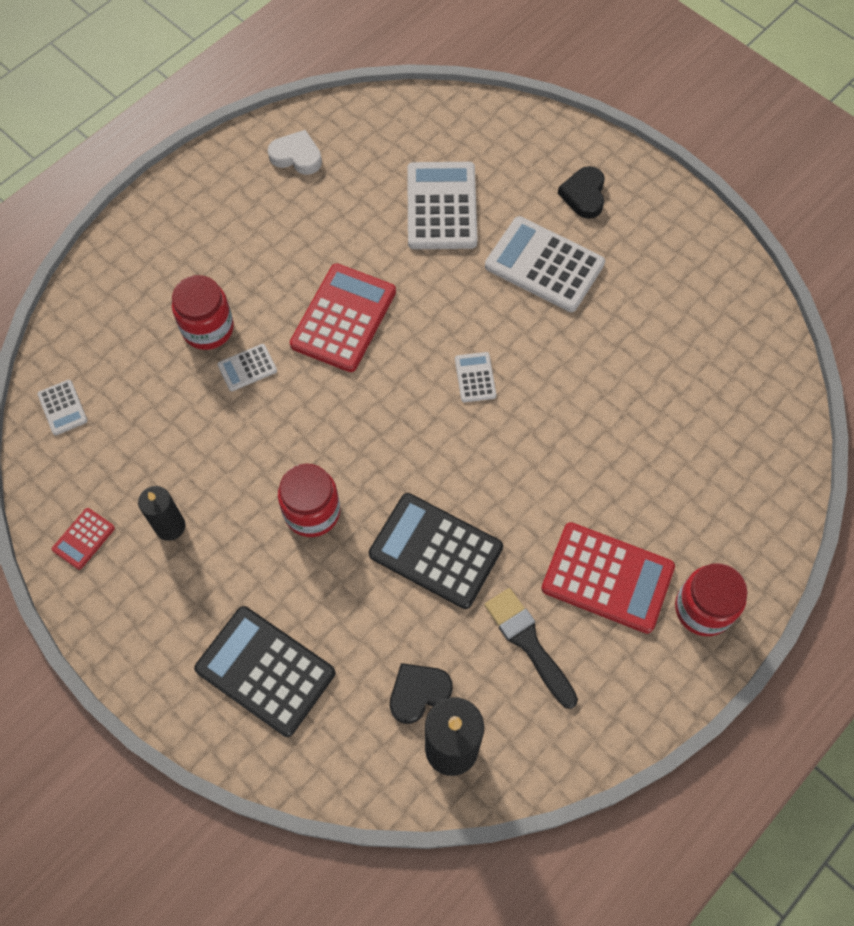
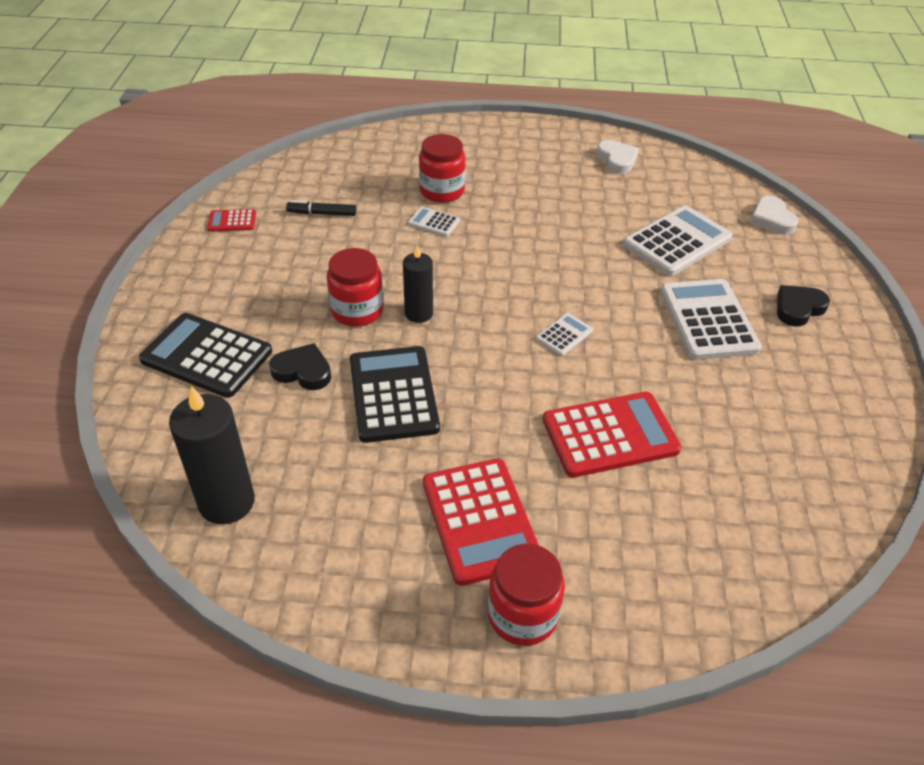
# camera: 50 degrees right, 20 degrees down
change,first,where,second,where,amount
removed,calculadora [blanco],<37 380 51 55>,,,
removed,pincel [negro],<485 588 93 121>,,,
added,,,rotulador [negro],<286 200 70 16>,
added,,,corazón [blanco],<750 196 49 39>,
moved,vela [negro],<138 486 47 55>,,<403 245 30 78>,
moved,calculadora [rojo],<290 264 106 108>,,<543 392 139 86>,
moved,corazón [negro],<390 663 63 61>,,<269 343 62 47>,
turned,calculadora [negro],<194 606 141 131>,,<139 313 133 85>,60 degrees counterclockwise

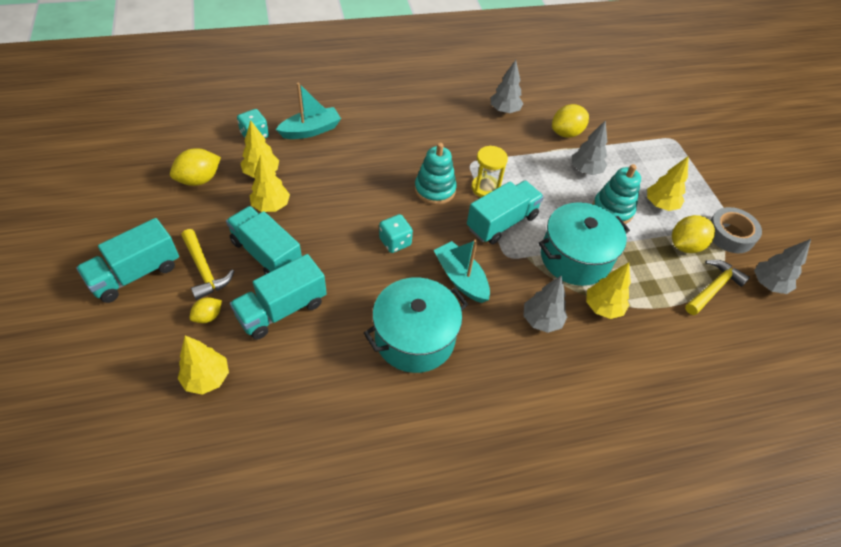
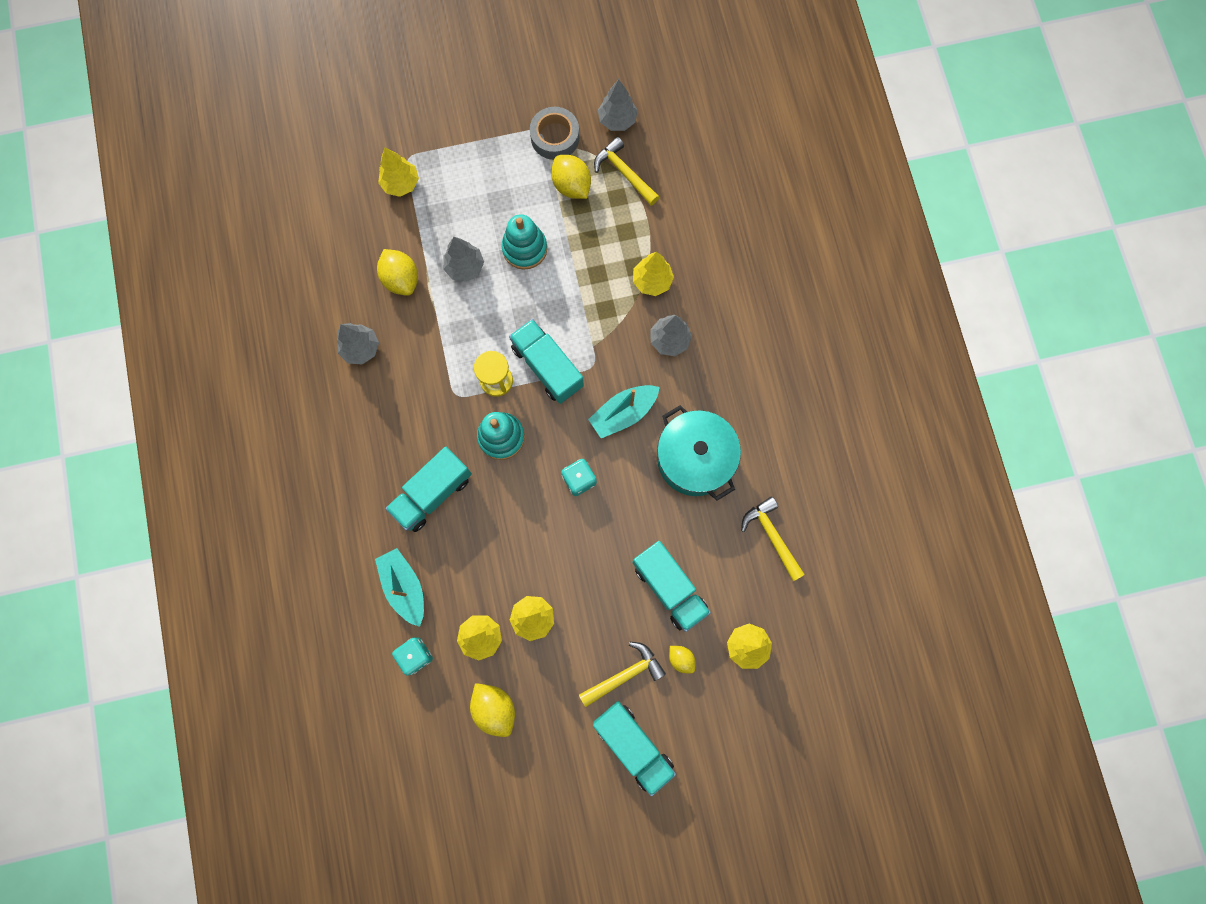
# camera: 85 degrees left, 25 degrees up
change,first,where,second,where,amount
removed,olla [turquesa],<538 202 92 84>,,,
added,,,martillo [amarillo],<741 496 64 85>,
moved,camión [turquesa],<226 206 76 68>,,<385 447 87 85>,
moved,árbol [amarillo],<647 156 42 55>,,<378 147 41 50>,

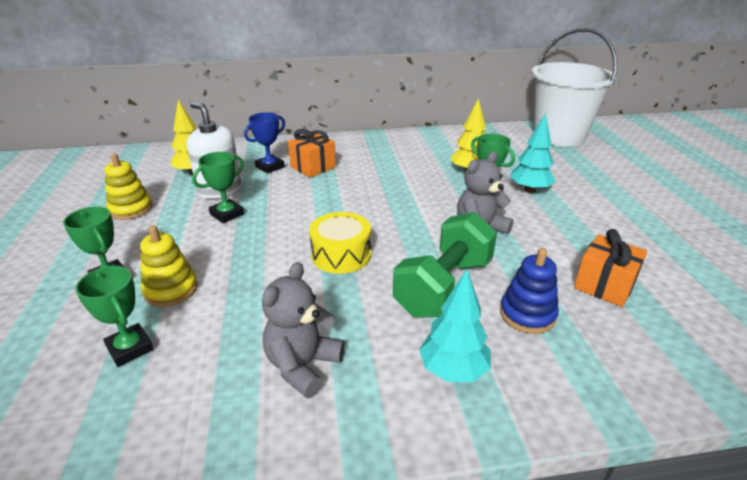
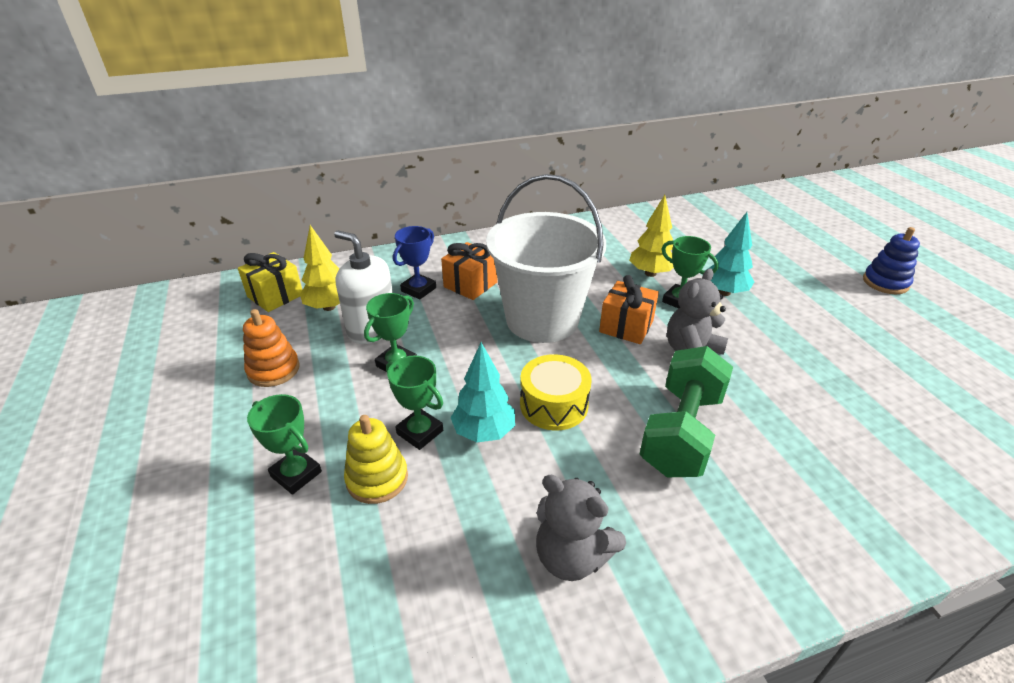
# camera: 10 degrees left, 5 degrees up
change,first,where,second,where,amount
added,,,regalo [amarillo],<238 252 64 60>,
moved,trofeo [verde],<75 266 79 101>,,<386 356 57 94>,
moved,árbol [turquesa],<419 269 72 113>,,<451 342 64 100>,
moved,juguete apilable [azul],<500 248 59 86>,,<863 227 57 67>,
moved,balde [blanco],<532 28 85 118>,,<486 174 120 169>,
moved,regalo [naranja],<574 229 73 78>,,<599 275 60 69>,
recoloured,juguete apilable [amarillo],<105 154 48 66>,juguete apilable [naranja],<243 309 57 78>,
turned,osito [gris],<262 262 83 136>,,<536 475 90 106>,75 degrees counterclockwise

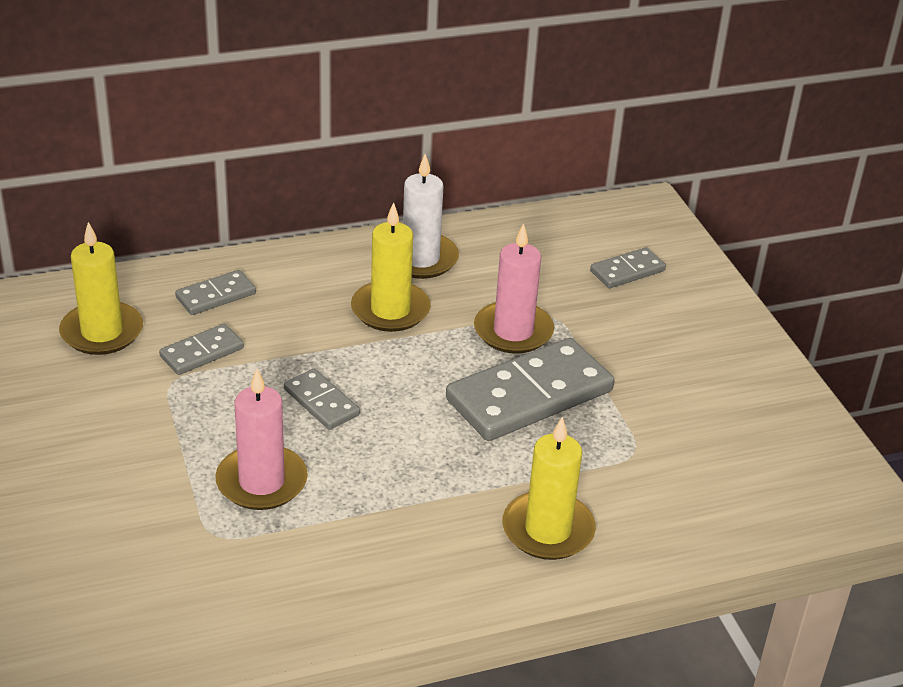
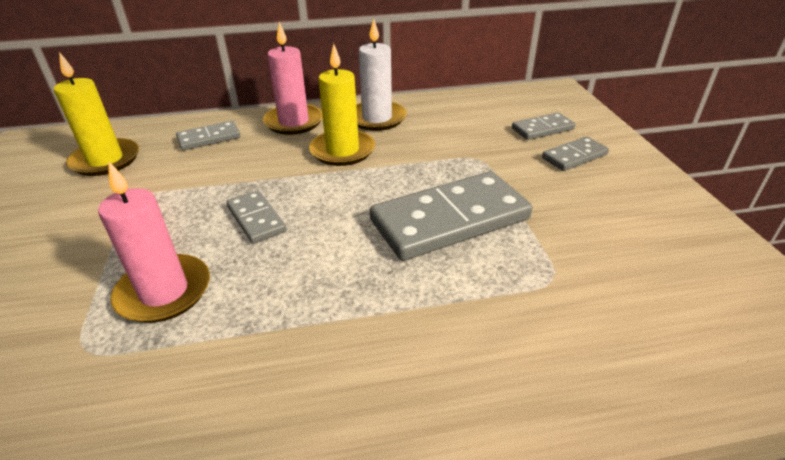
# camera: 10 degrees right, 0 degrees up
change,first,where,second,where,amount
removed,vela [amarillo],<502 417 94 143>,,,
moved,ficha de dominó [gris],<159 324 85 51>,,<542 136 67 35>,
moved,vela [rosa],<474 223 80 131>,,<263 22 60 113>,

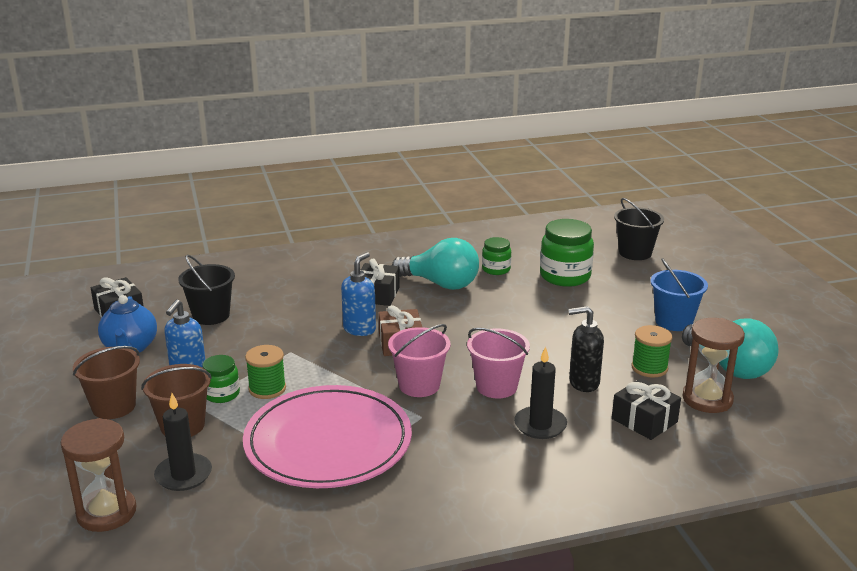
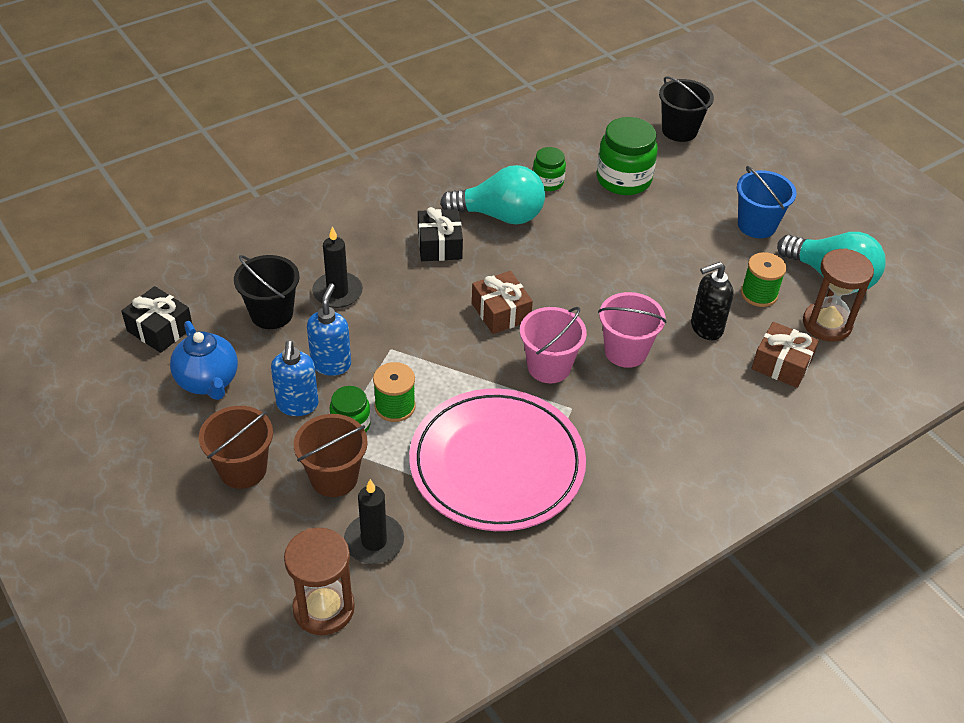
# camera: 20 degrees left, 20 degrees up
change,first,where,second,where,amount
moved,dispensador de jabón [azul],<341 252 35 84>,,<307 283 44 93>,
moved,vela [negro],<514 346 53 93>,,<312 226 51 82>,
recoloured,regalo [negro],<612 378 69 62>,regalo [marrón],<751 322 68 66>,

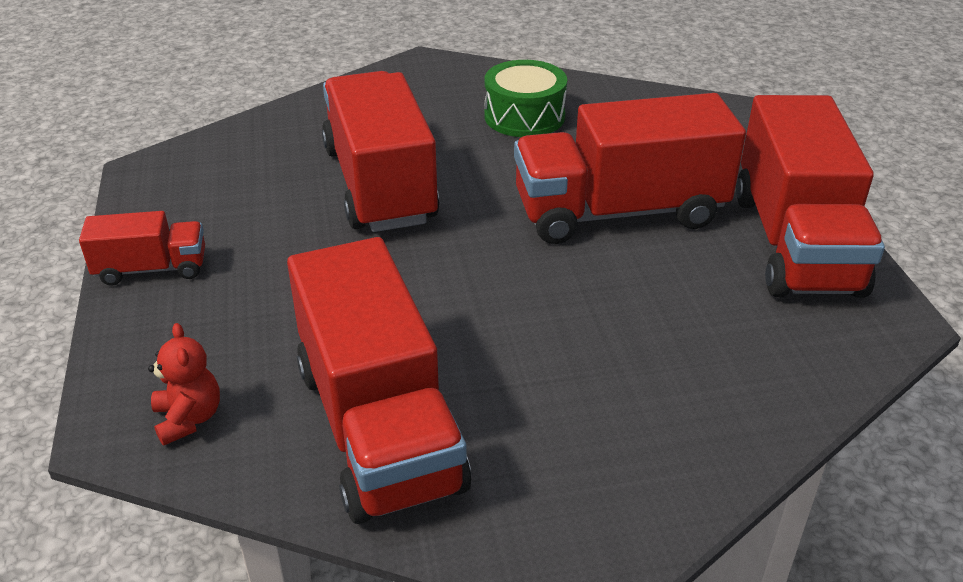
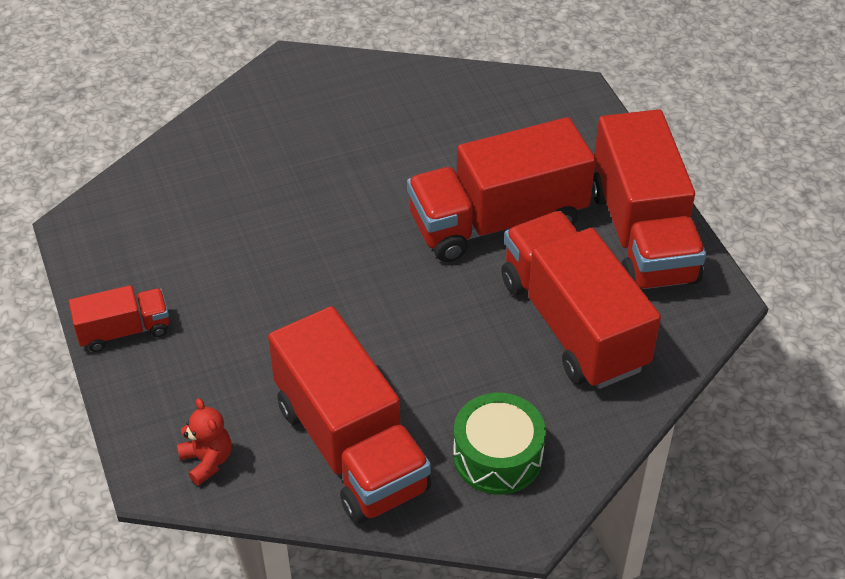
# camera: 10 degrees left, 10 degrees up
change,first,where,second,where,amount
moved,camión [rojo],<322 71 118 161>,,<501 211 160 178>,
moved,tambor [verde],<484 60 83 77>,,<453 393 93 102>,

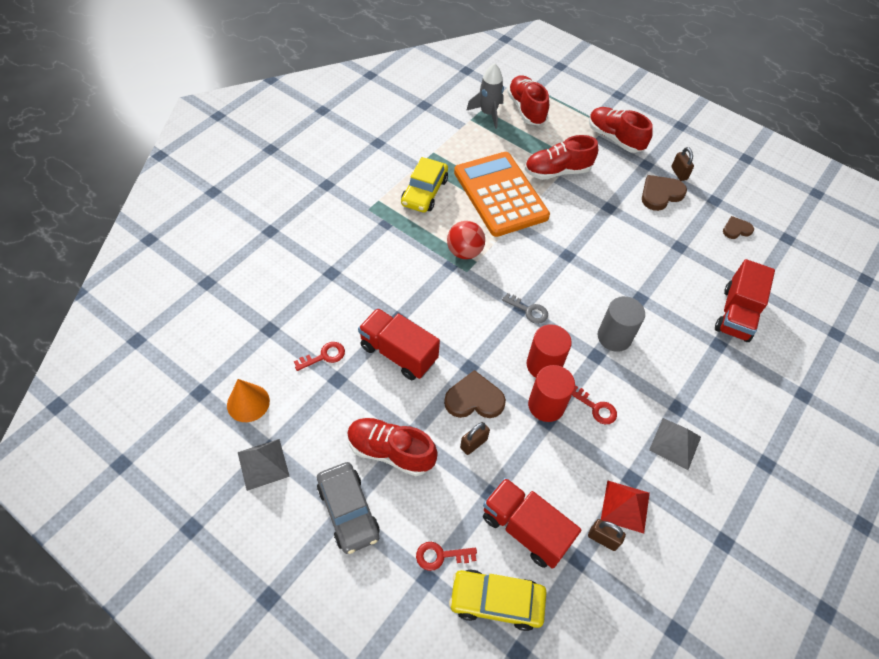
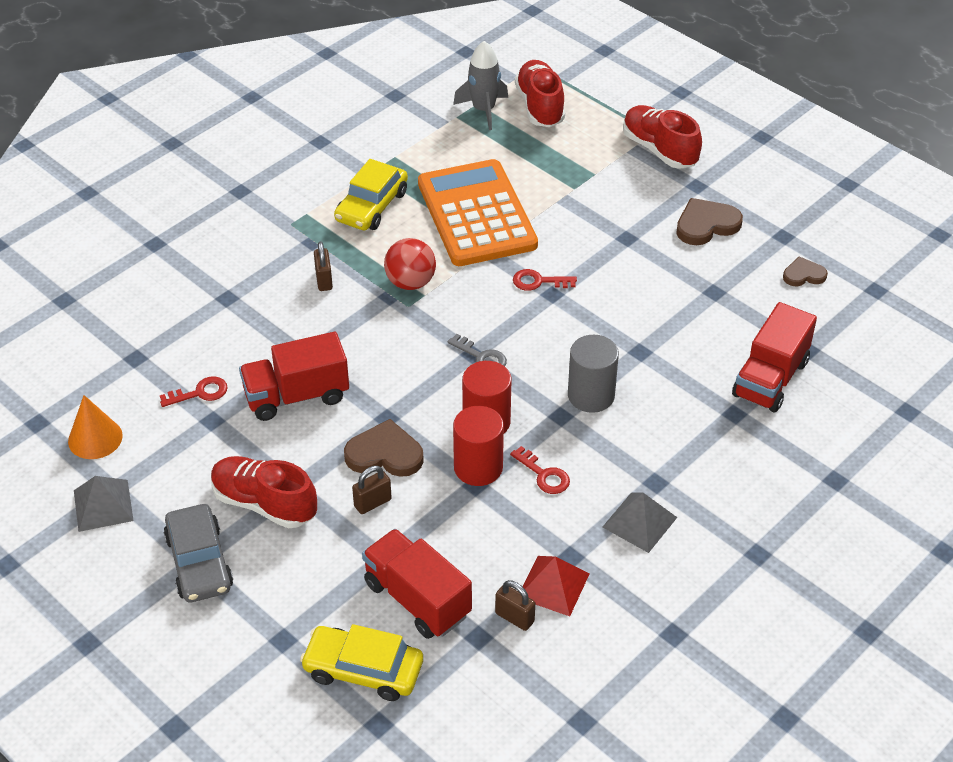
# camera: 10 degrees right, 10 degrees down
change,first,where,second,where,amount
removed,zapato [rojo],<525 135 73 45>,,,
moved,llave [rojo],<416 542 61 29>,,<513 269 64 22>,
moved,candado [marrón],<671 147 23 34>,,<314 241 19 50>,
turned,camión [rojo],<358 308 82 72>,,<239 332 110 89>,60 degrees counterclockwise

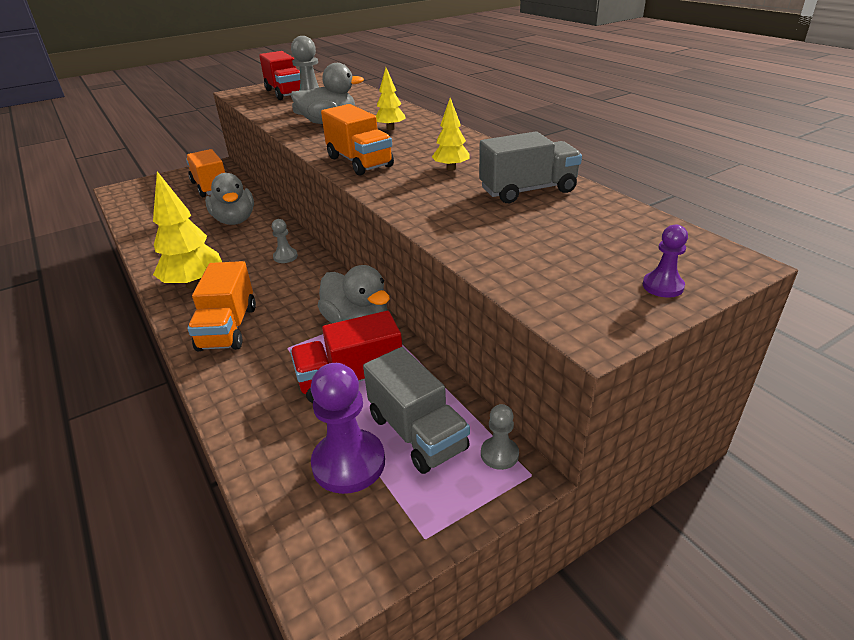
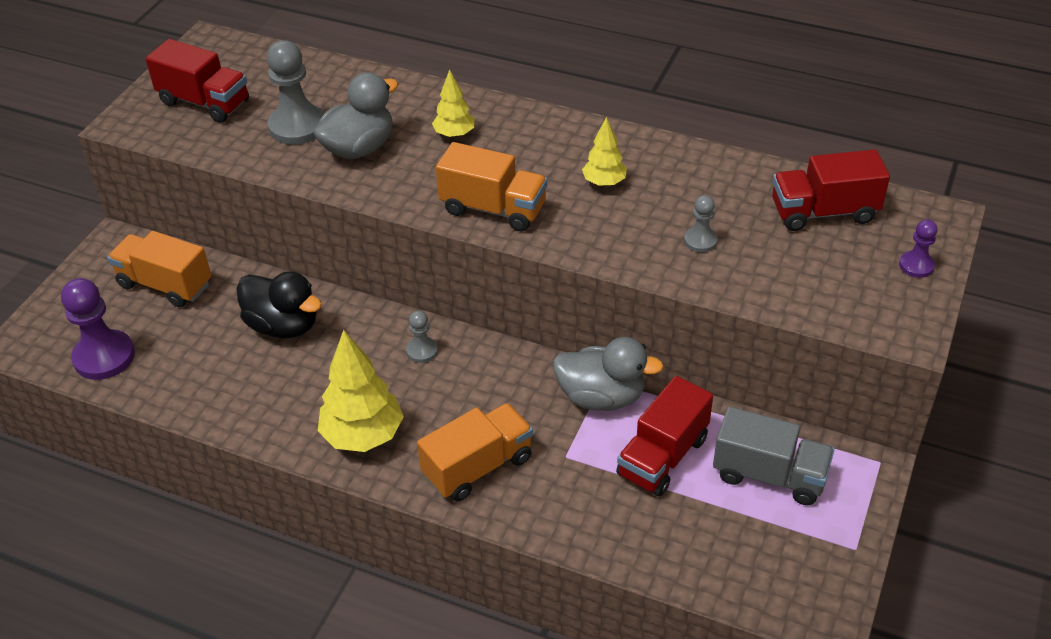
# camera: 35 degrees left, 10 degrees up
change,first,where,second,where,amount
removed,camión [gris],<479 131 103 72>,,,
added,,,camión [rojo],<772 149 118 82>,
moved,peón [morado],<311 363 74 131>,,<61 278 74 102>,
moved,peón [gris],<481 404 38 66>,,<684 195 34 58>,
recoloured,pato [gris],<205 173 49 52>,pato [negro],<236 271 86 68>,
turned,camión [naranja],<188 261 68 90>,,<417 403 116 98>,90 degrees counterclockwise

